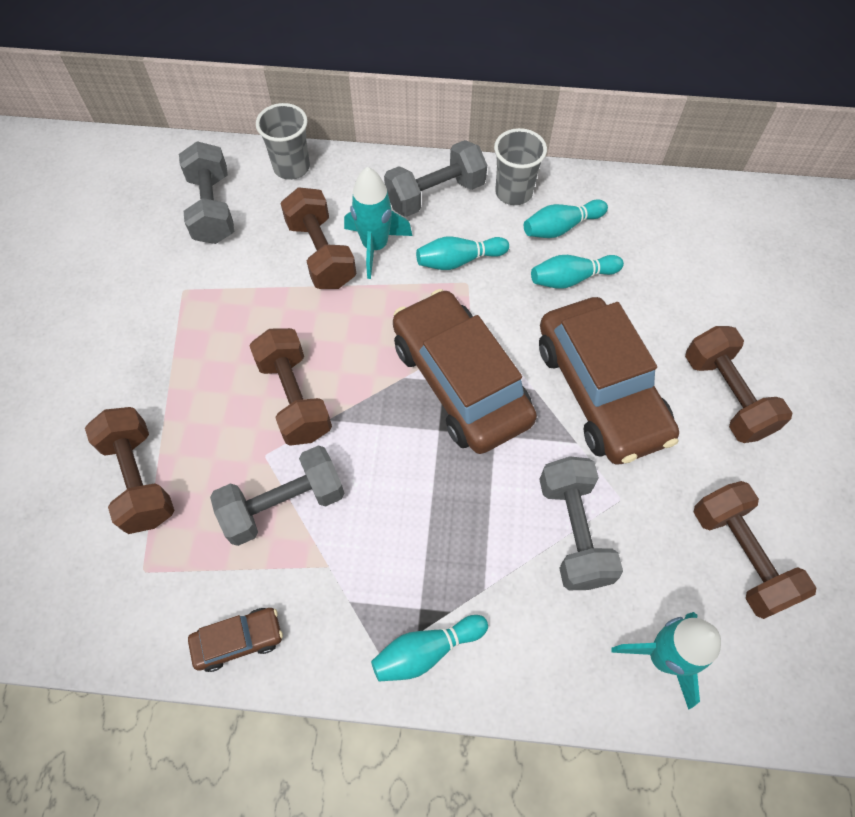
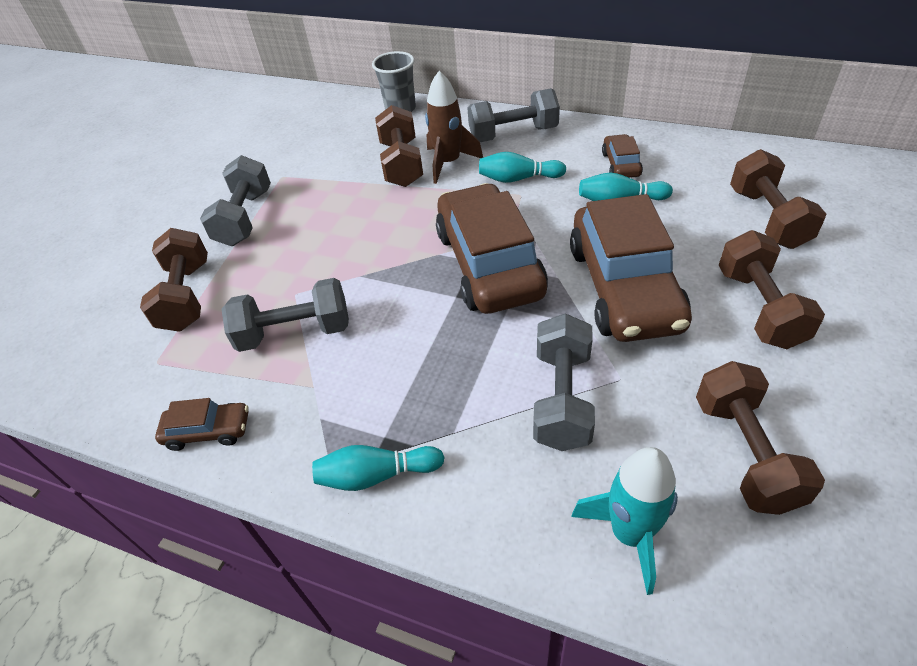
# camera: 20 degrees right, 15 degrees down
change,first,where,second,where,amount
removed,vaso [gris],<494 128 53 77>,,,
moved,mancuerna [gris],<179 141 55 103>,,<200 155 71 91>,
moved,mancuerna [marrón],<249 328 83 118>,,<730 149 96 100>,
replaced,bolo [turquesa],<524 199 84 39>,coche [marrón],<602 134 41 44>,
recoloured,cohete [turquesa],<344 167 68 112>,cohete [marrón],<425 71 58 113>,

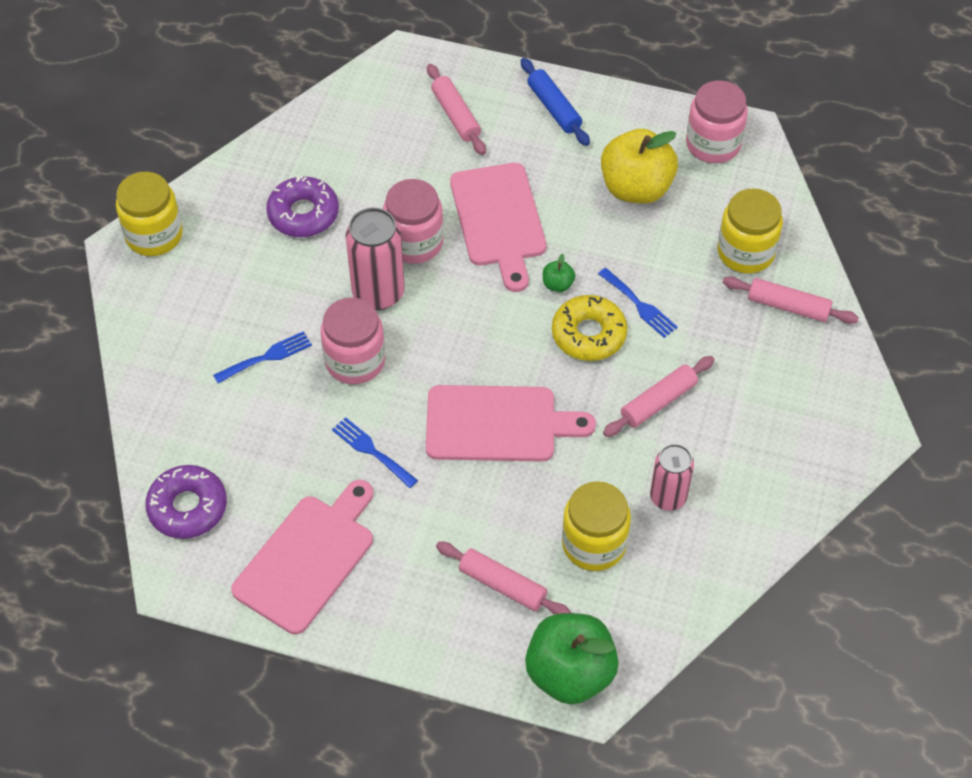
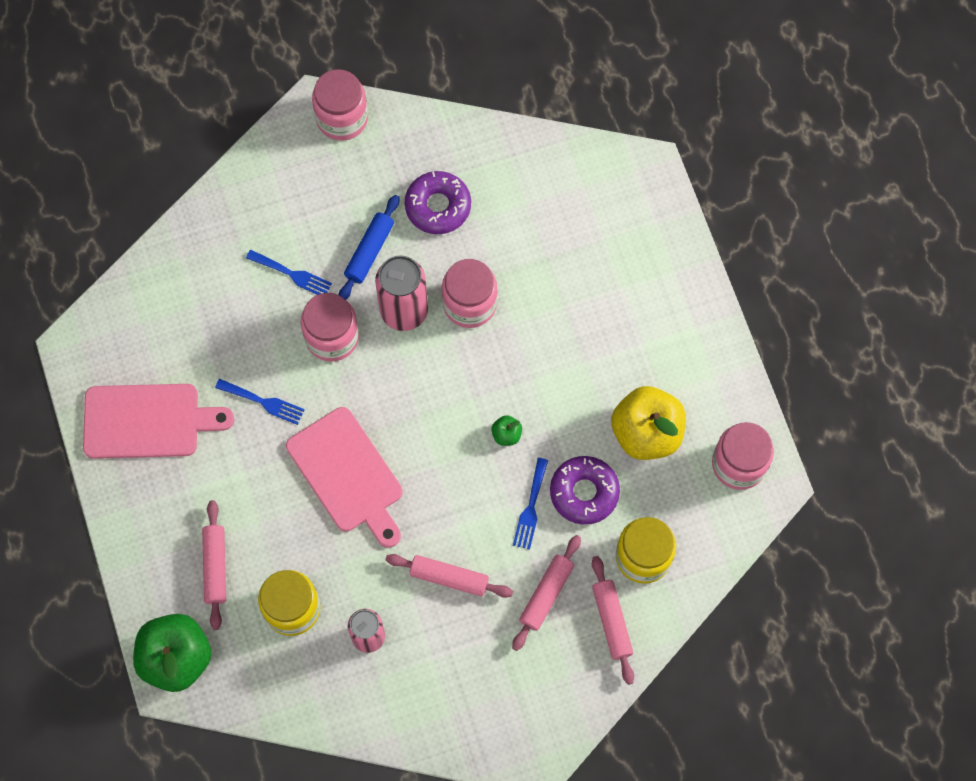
# camera: 55 degrees right, 15 degrees up
change,first,where,second,where,amount
removed,tabla de cortar [rosa],<450 163 96 129>,,,
removed,rosquilla [amarillo],<552 295 75 66>,,,
moved,rosquilla [morado],<145 465 82 74>,,<550 456 70 69>,
moved,rodillo [rosa],<427 64 59 91>,,<512 535 69 116>,
moved,rodillo [azul],<521 58 69 88>,,<339 195 60 105>,
recoloured,tarro [amarillo],<116 172 67 84>,tarro [rosa],<312 69 56 72>,
turned,tenedor [azul],<332 417 86 71>,,<215 379 90 46>,105 degrees clockwise

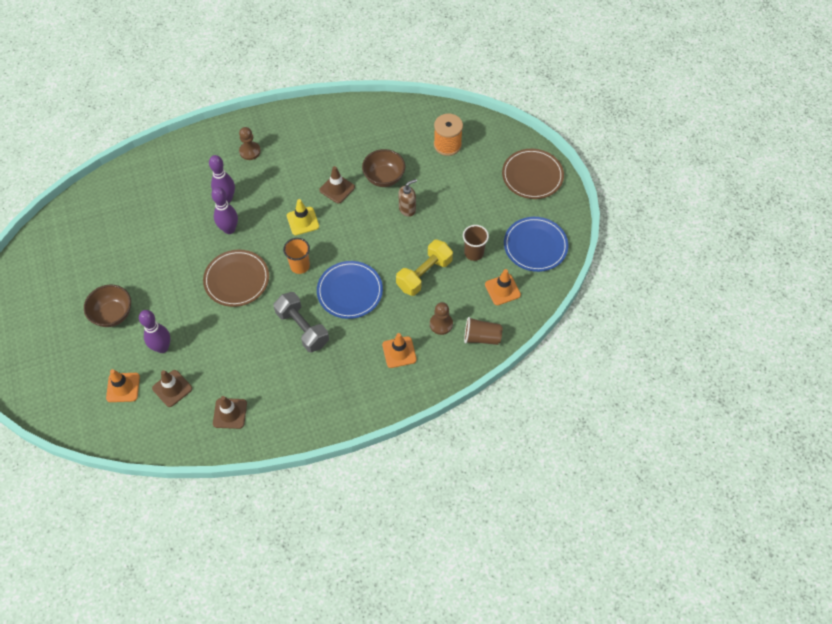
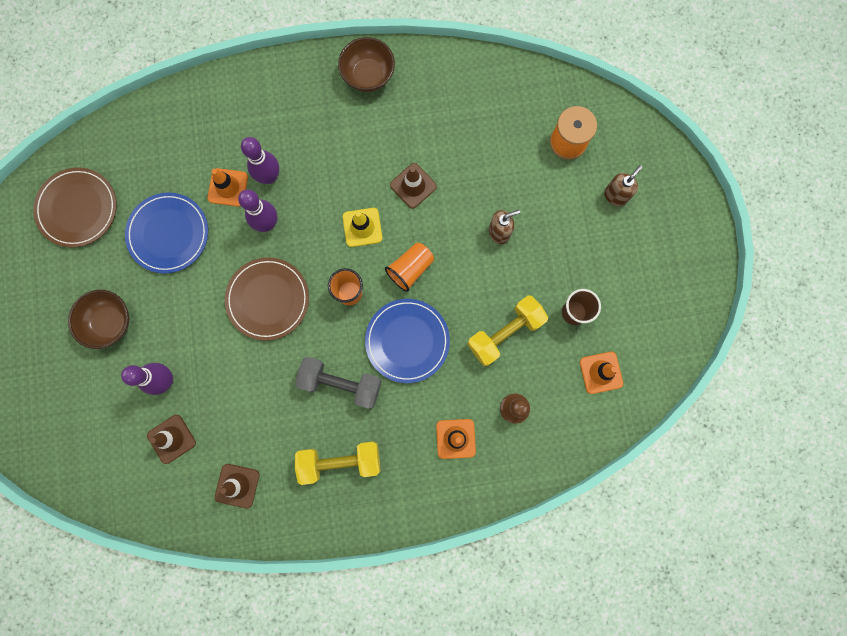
# camera: 10 degrees right, 20 degrees up
change,first,where,second,where,amount
removed,peón [marrón],<239 127 22 33>,,,
removed,vaso [marrón],<464 317 38 28>,,,
added,,,mancuerna [amarillo],<295 441 86 44>,
added,,,vaso [naranja],<385 243 49 49>,
added,,,dispensador de jabón [marrón],<604 165 39 41>,
moved,cono de tráfico [naranja],<106 369 34 33>,,<207 168 41 39>,
moved,cuenco [marrón],<362 149 43 38>,,<338 37 57 55>,
moved,plato [marrón],<502 149 62 50>,,<33 167 84 81>,
moved,plato [azul],<504 217 64 55>,,<125 192 83 81>,
turned,mancuerna [gris],<273 292 56 61>,,<295 357 86 52>,45 degrees counterclockwise

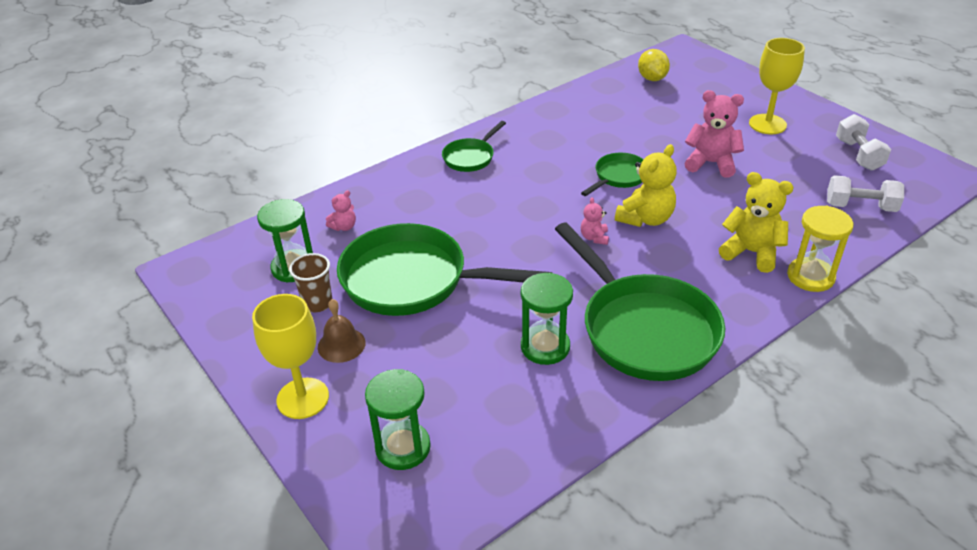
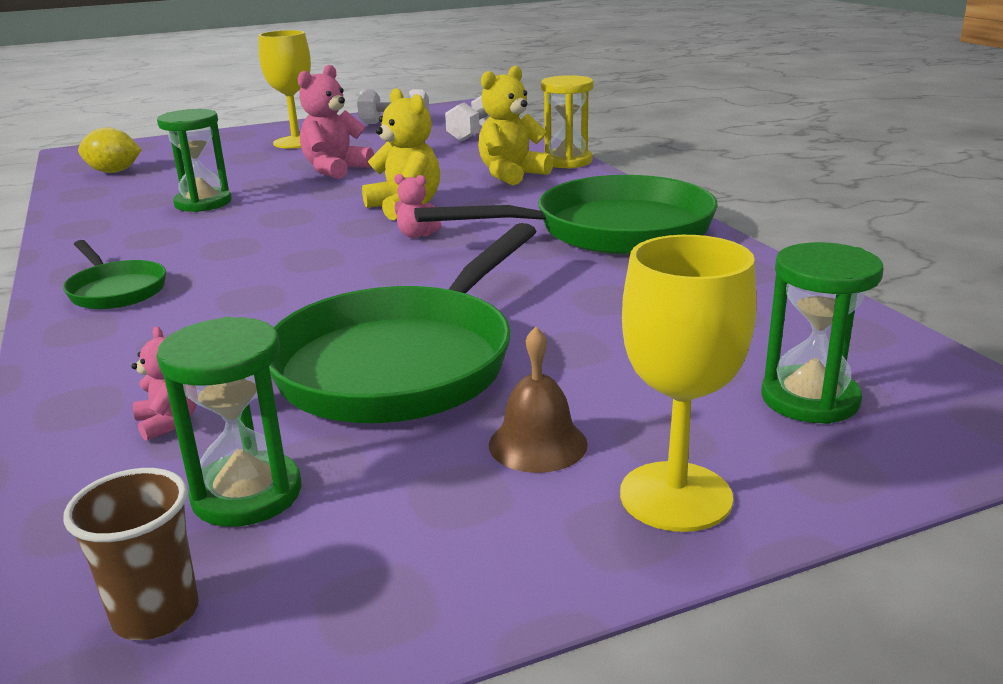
# camera: 75 degrees left, 15 degrees down
change,first,where,second,where,amount
removed,sartén [verde],<581 153 63 43>,,,
moved,vaso [marrón],<289 253 43 59>,,<63 468 136 172>,
moved,reloj de arena [verde],<521 273 52 92>,,<157 109 75 103>,

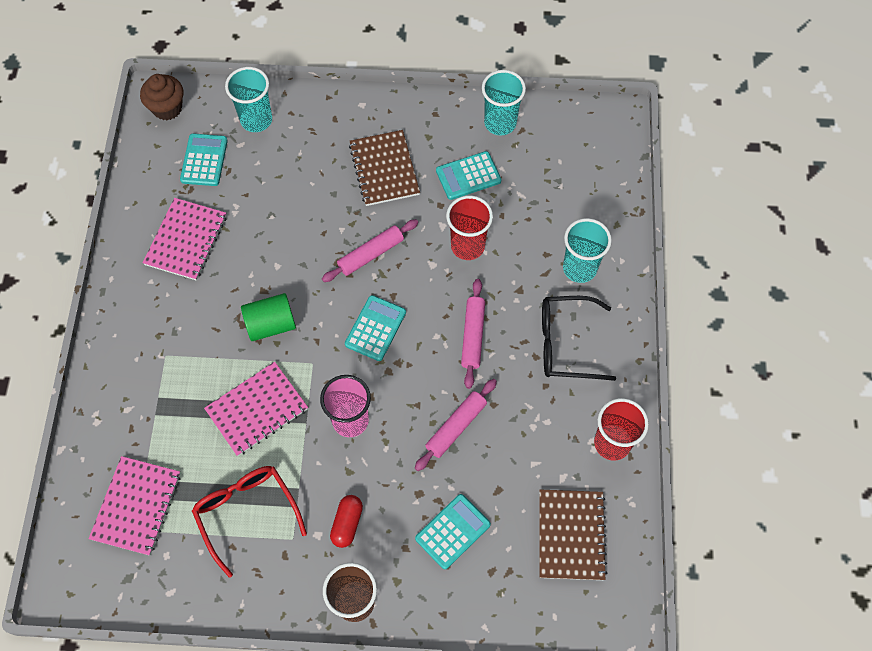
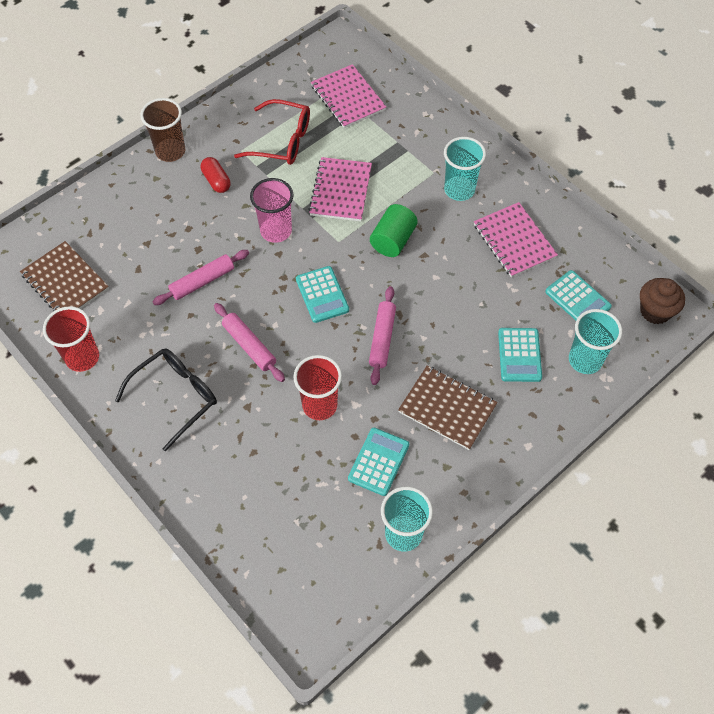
# camera: 135 degrees right, 5 degrees down
change,first,where,second,where,amount
moved,calculadora [turquesa],<415 494 76 75>,,<498 328 44 54>,
moved,vaso [turquesa],<563 218 49 65>,,<444 137 42 64>,
turned,rodillo [rosa],<415 379 82 92>,,<152 250 97 55>,60 degrees clockwise

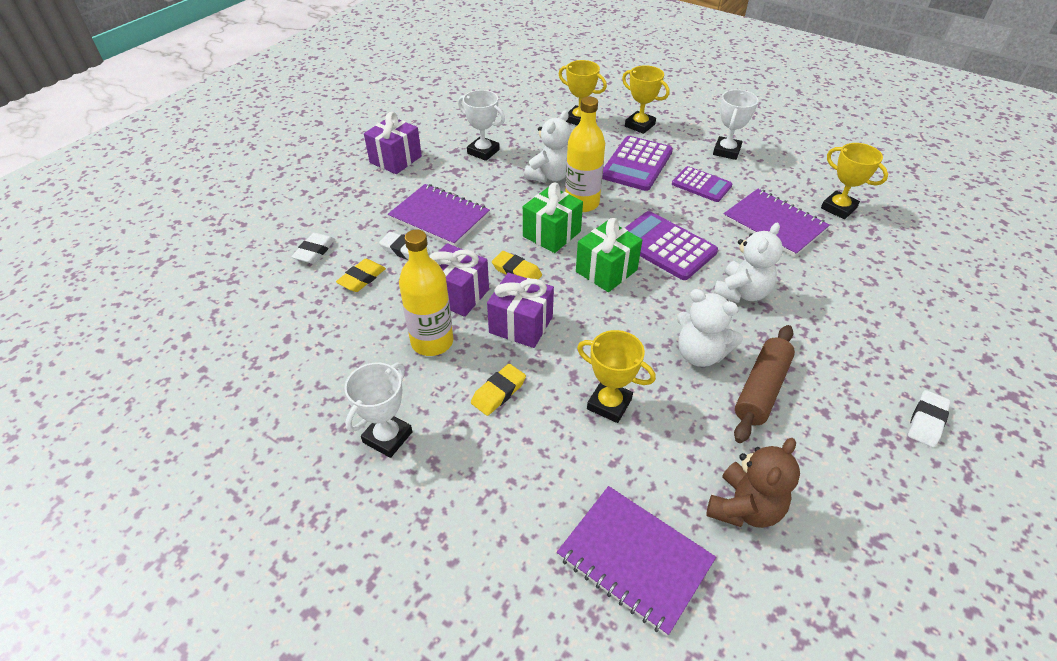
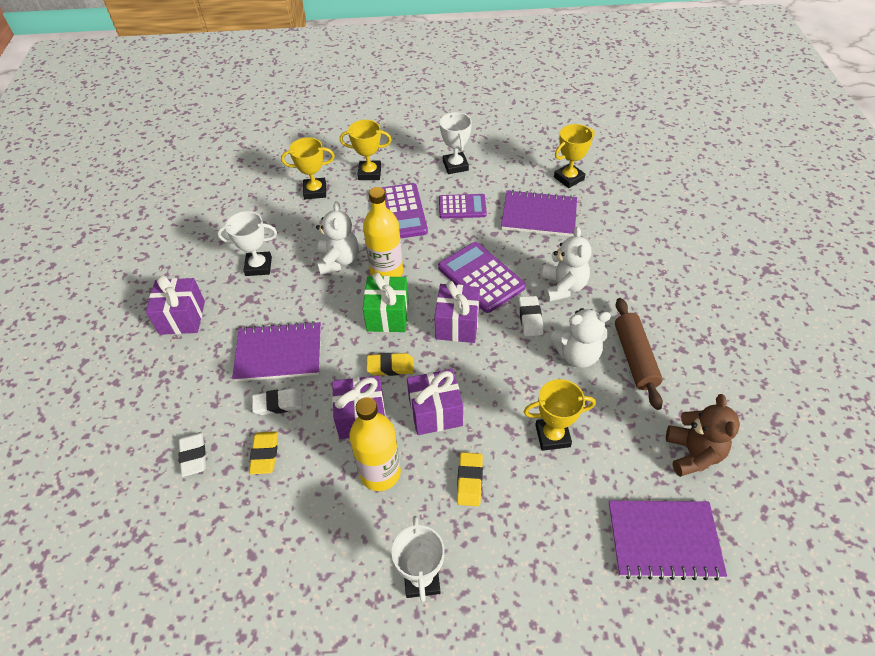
# camera: 35 degrees left, 5 degrees up
change,first,where,second,where,amount
moved,goma de borrar [blanco],<908 390 42 58>,,<518 296 26 40>,
recoloured,regalo [verde],<576 218 66 74>,regalo [morado],<434 281 46 62>,
turned,calculadora [morado],<625 211 93 69>,,<438 242 88 71>,45 degrees clockwise
turned,trofeo [amarillo],<821 143 67 76>,,<554 124 41 64>,45 degrees counterclockwise

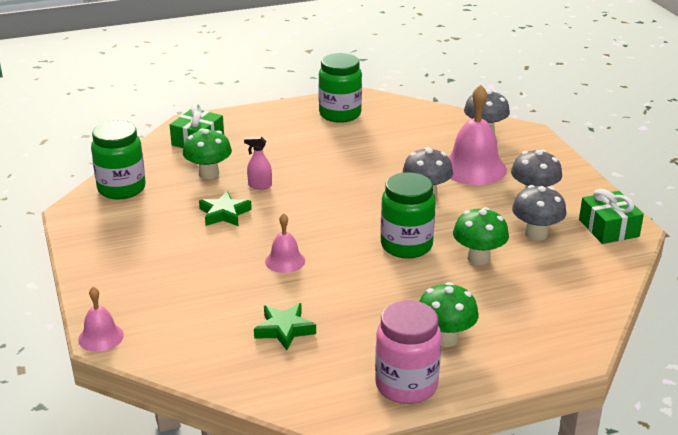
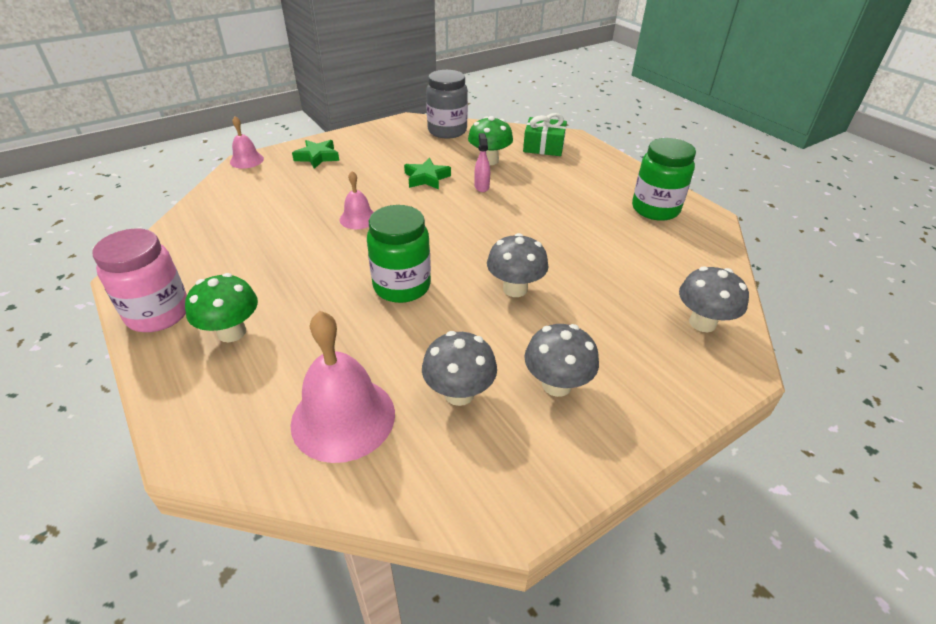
# camera: 75 degrees right, 10 degrees up
change,first,where,second,where,amount
removed,seta [verde],<453 207 56 58>,,,
removed,regalo [verde],<579 189 65 55>,,,
moved,estrella [verde],<254 303 62 47>,,<292 140 47 29>,
moved,campana [rosa],<448 84 59 101>,,<290 311 105 152>,
recoloured,tarro [verde],<91 121 55 78>,tarro [gris],<426 70 42 69>,

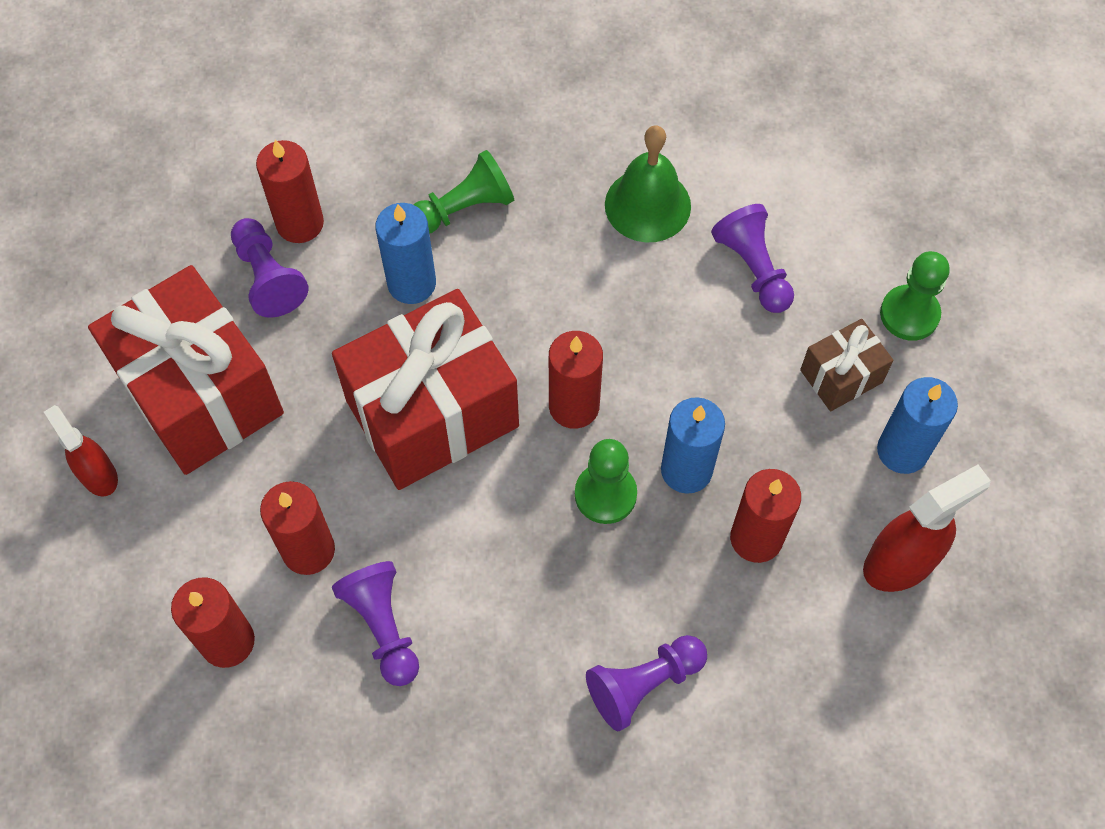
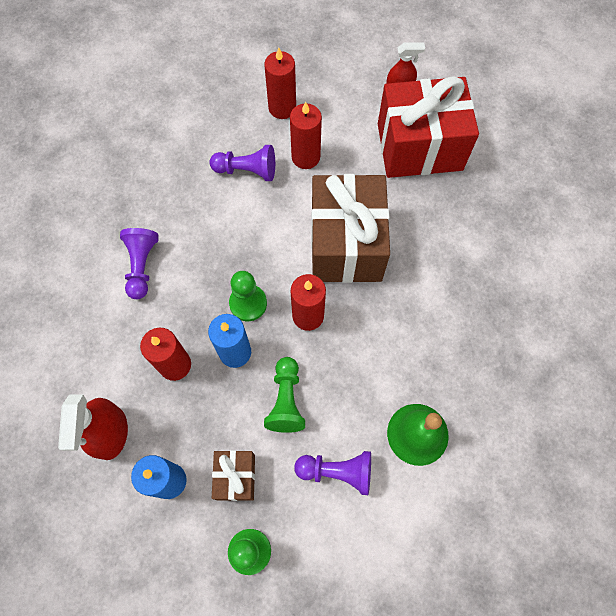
# camera: 120 degrees right, 5 degrees up
change,first,where,second,where,amount
removed,peón [morado],<231 218 77 100>,,,
removed,vela [rojo],<256 140 68 103>,,,
removed,vela [azul],<375 203 61 101>,,,
moved,peón [verde],<413 150 101 84>,,<264 357 41 76>,
recoloured,regalo [rojo],<332 289 187 201>,regalo [marrón],<311 174 79 109>,

